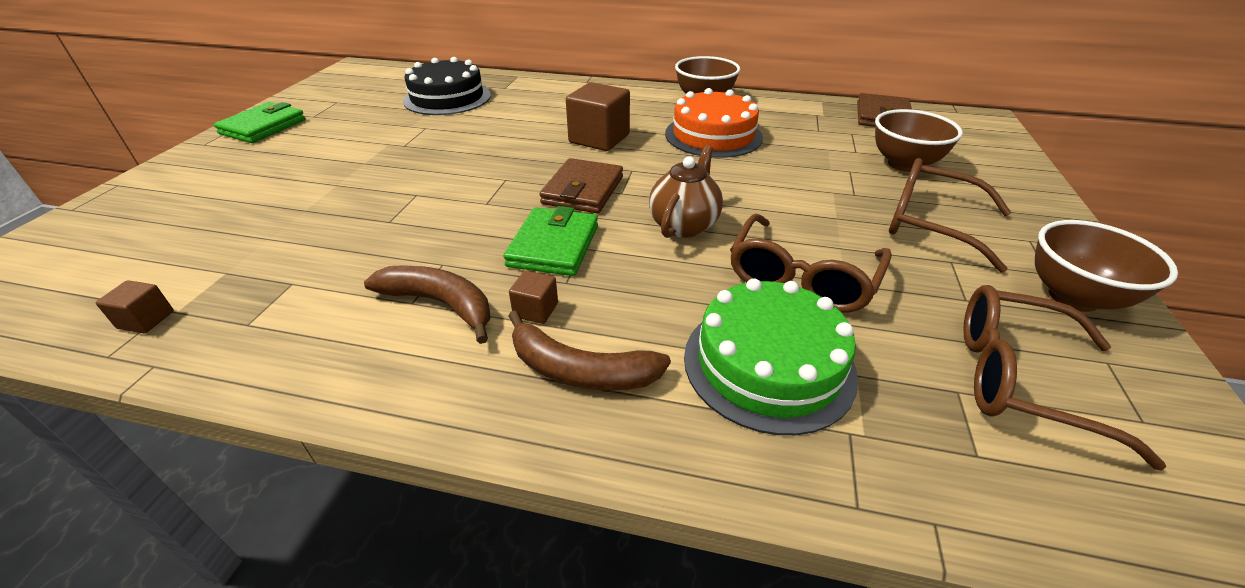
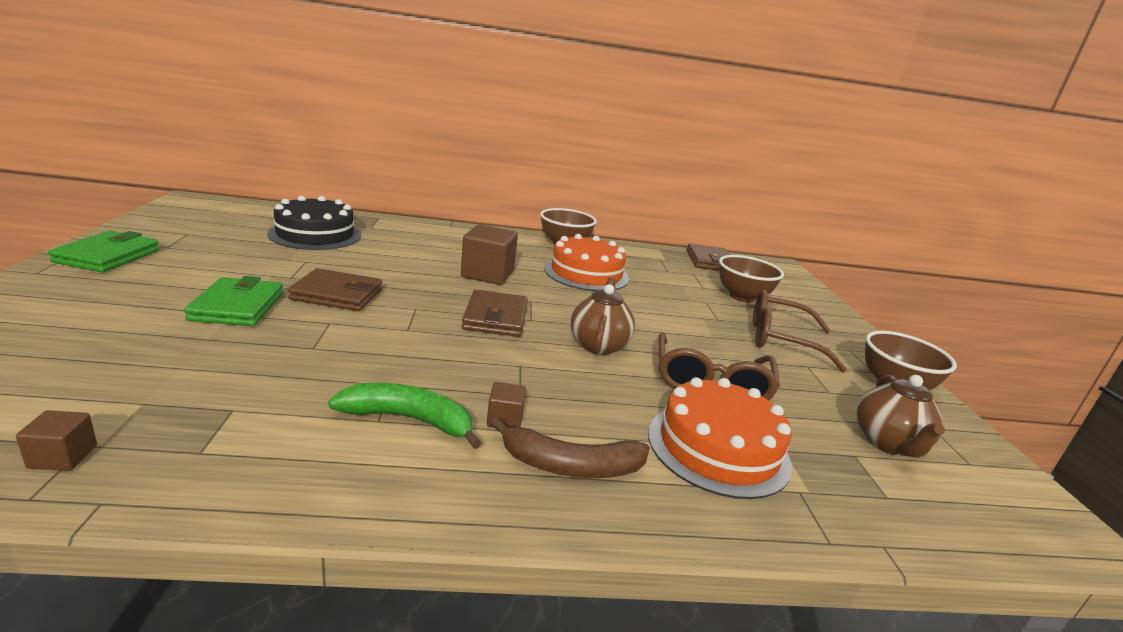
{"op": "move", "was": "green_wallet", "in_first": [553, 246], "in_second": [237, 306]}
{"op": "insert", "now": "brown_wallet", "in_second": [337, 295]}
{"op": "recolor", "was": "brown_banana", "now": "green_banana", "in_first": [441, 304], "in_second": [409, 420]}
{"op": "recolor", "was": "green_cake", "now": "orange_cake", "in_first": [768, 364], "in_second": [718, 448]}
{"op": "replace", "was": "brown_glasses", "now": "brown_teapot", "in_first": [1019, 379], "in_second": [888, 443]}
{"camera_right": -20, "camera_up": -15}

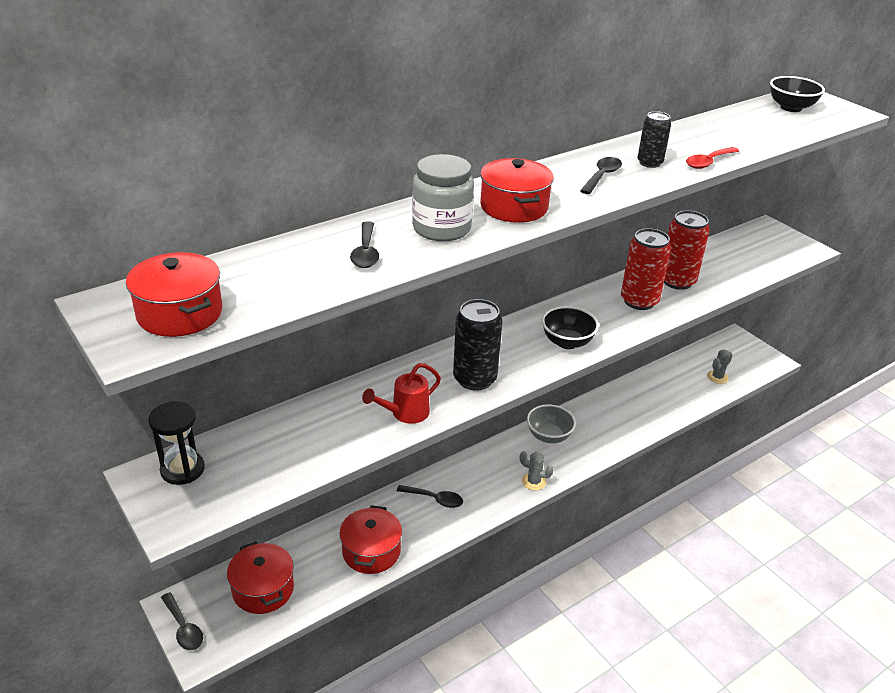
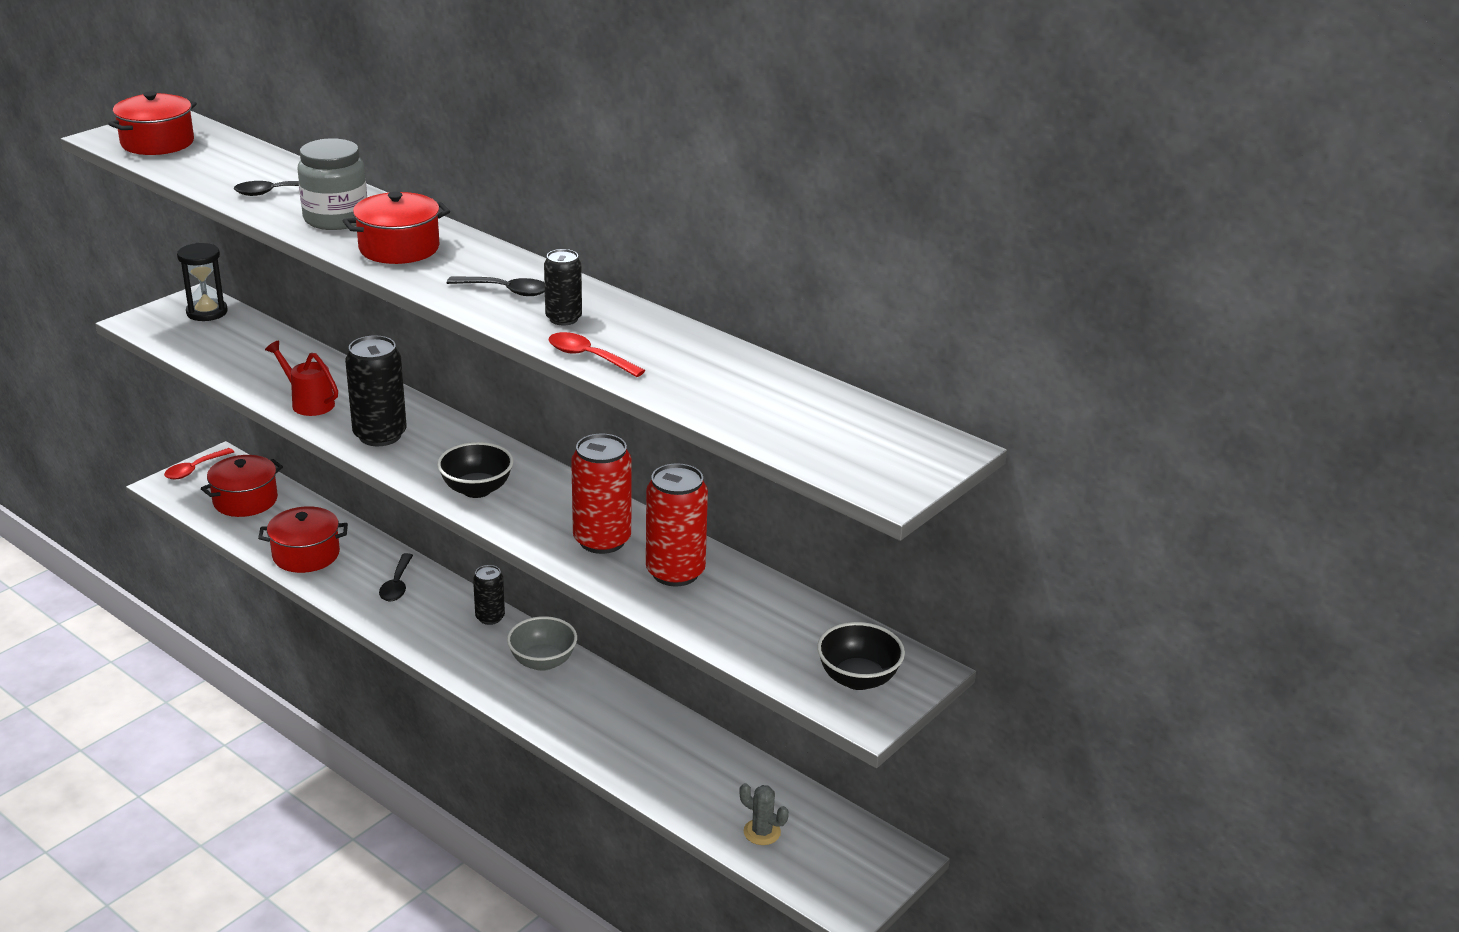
{"op": "recolor", "was": "black_spoon", "now": "red_spoon", "in_first": [183, 628], "in_second": [194, 469]}
{"op": "insert", "now": "black_can", "in_second": [490, 617]}
{"op": "move", "was": "black_bowl", "in_first": [791, 108], "in_second": [858, 679]}
{"op": "delete", "was": "grey_cactus", "in_first": [533, 482]}
{"camera_right": 75, "camera_up": -5}

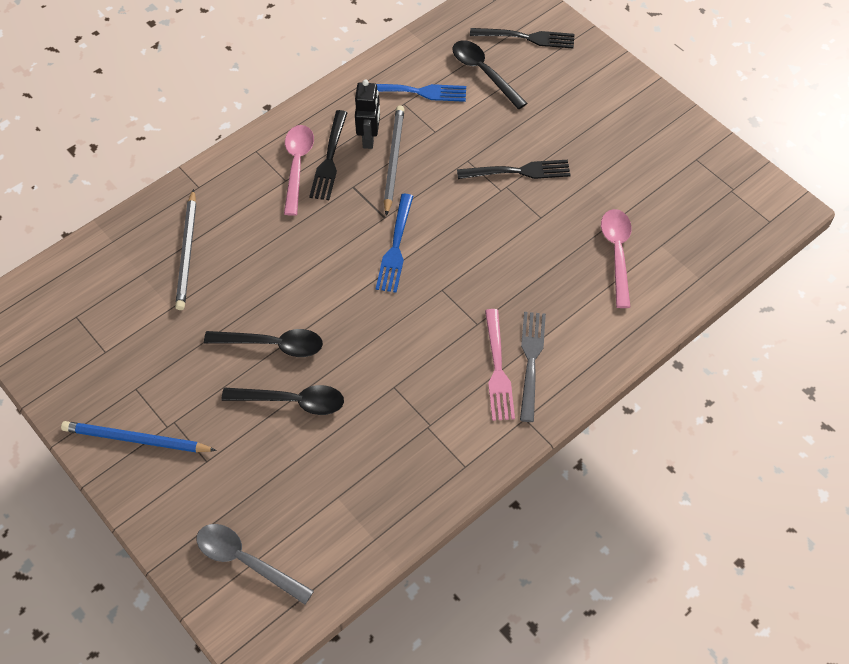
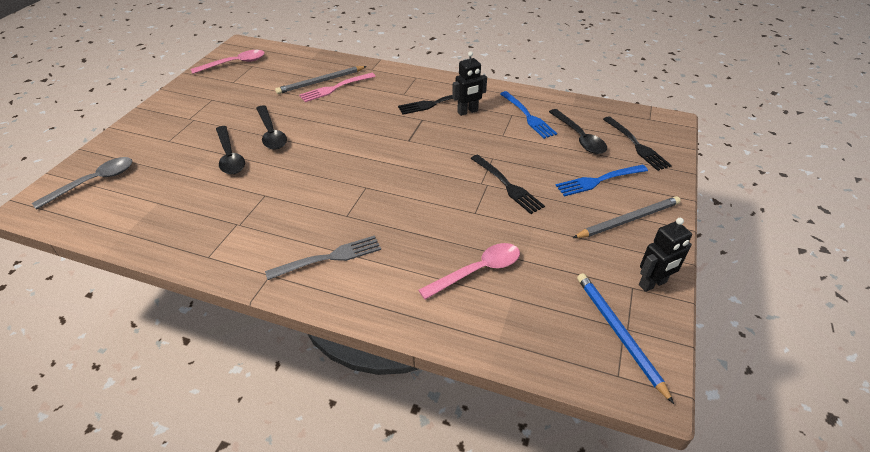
{"op": "rotate", "was": "grey_spoon", "in_first": [246, 561], "in_second": [94, 182], "clockwise": 45}
{"op": "move", "was": "pink_spoon", "in_first": [297, 166], "in_second": [234, 63]}
{"op": "move", "was": "pink_fork", "in_first": [497, 369], "in_second": [335, 88]}
{"op": "rotate", "was": "black_spoon", "in_first": [484, 73], "in_second": [579, 137], "clockwise": 135}
{"op": "move", "was": "blue_fork", "in_first": [395, 247], "in_second": [599, 180]}
{"op": "move", "was": "grey_pencil", "in_first": [393, 160], "in_second": [628, 220]}
{"op": "move", "was": "blue_pencil", "in_first": [136, 439], "in_second": [618, 333]}
{"op": "insert", "now": "black_robot", "in_second": [652, 284]}
{"camera_right": 60, "camera_up": -15}

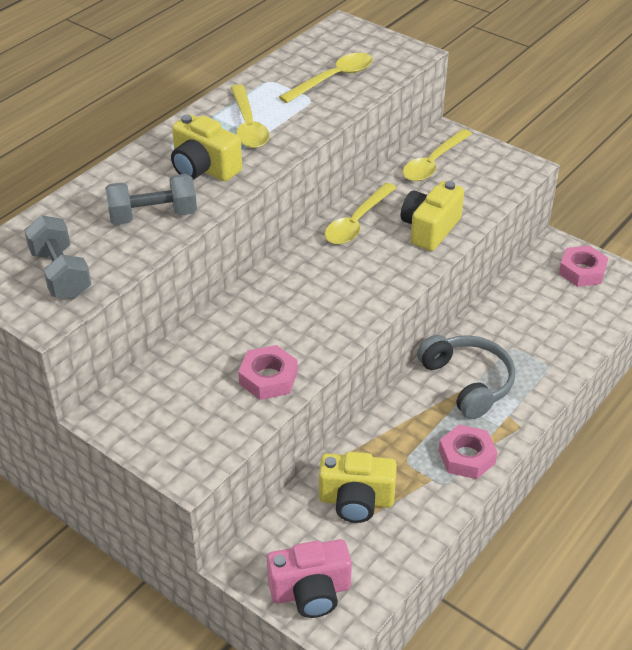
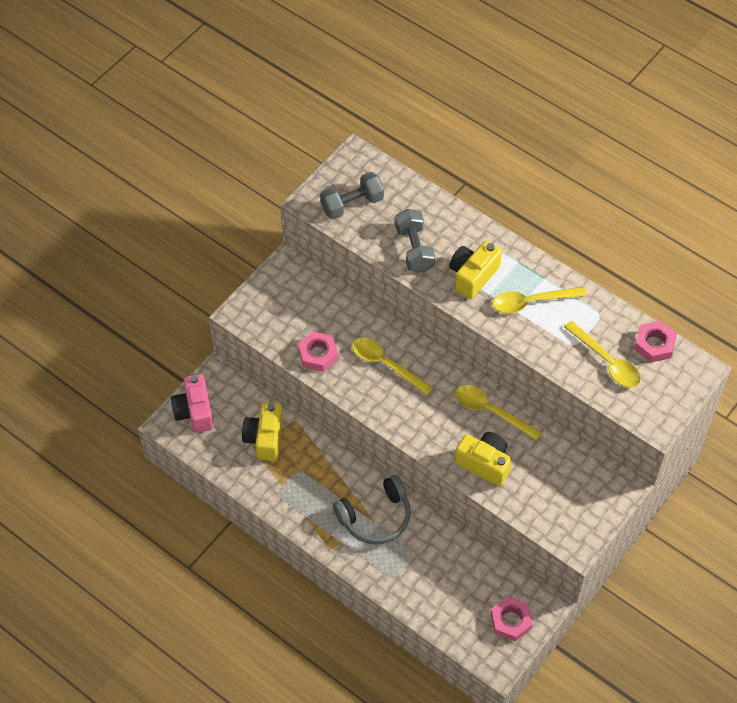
{"op": "move", "was": "yellow_spoon", "in_first": [433, 163], "in_second": [386, 364]}
{"op": "move", "was": "pink_nut", "in_first": [466, 457], "in_second": [654, 344]}
{"camera_right": 90, "camera_up": 15}

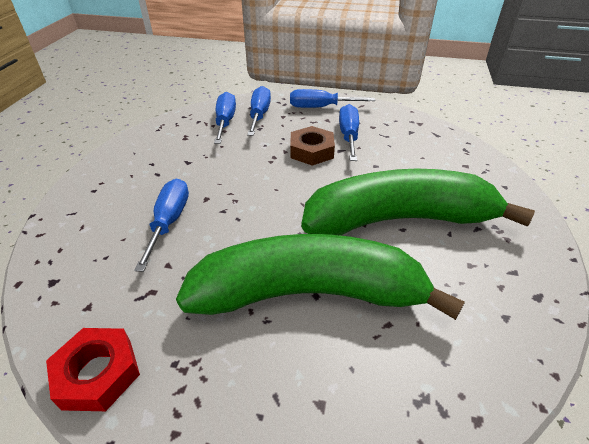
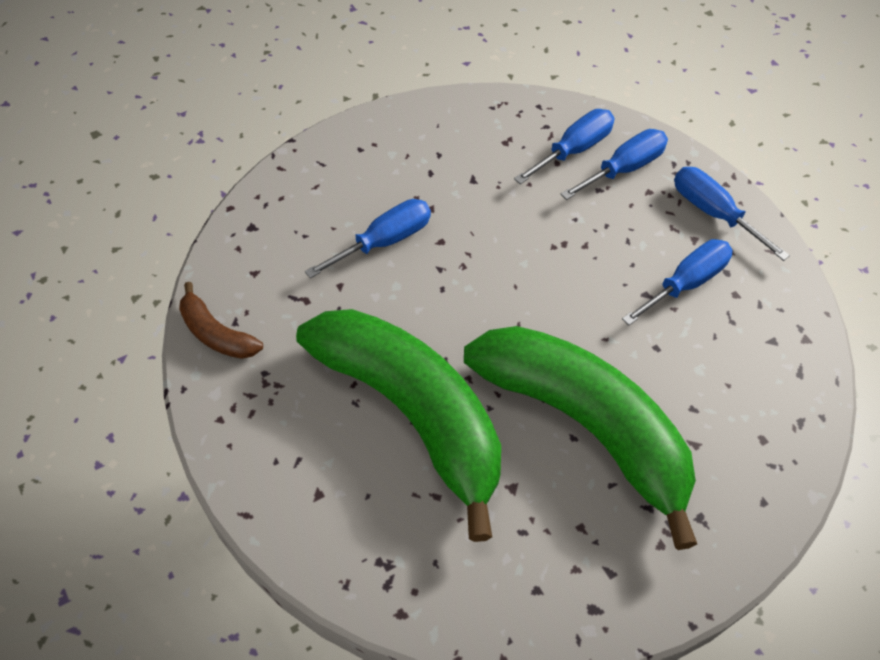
{"op": "replace", "was": "red_nut", "now": "brown_banana", "in_first": [98, 373], "in_second": [216, 333]}
{"op": "delete", "was": "brown_nut", "in_first": [311, 151]}
{"camera_right": 45, "camera_up": 15}

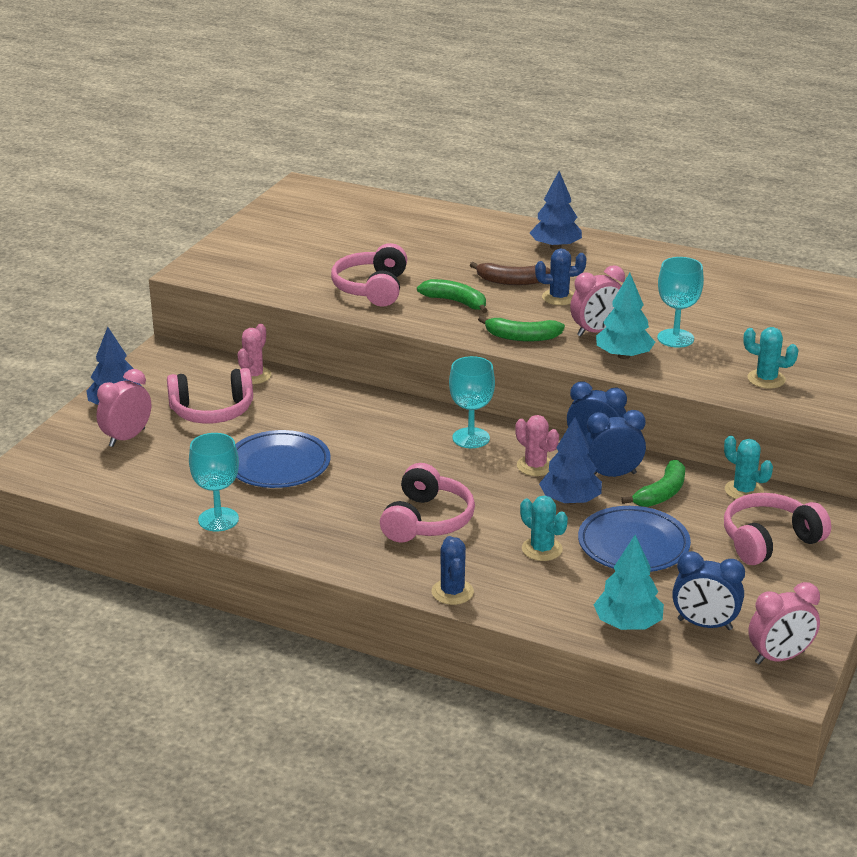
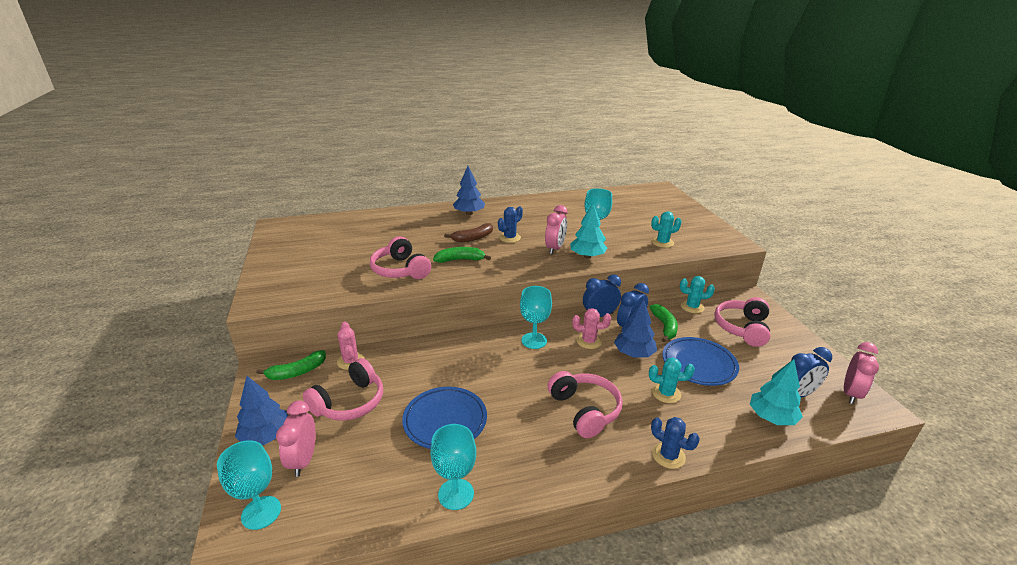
{"op": "insert", "now": "turquoise_goblet", "in_second": [261, 512]}
{"op": "move", "was": "green_banana", "in_first": [522, 337], "in_second": [297, 372]}
{"camera_right": -40, "camera_up": 0}

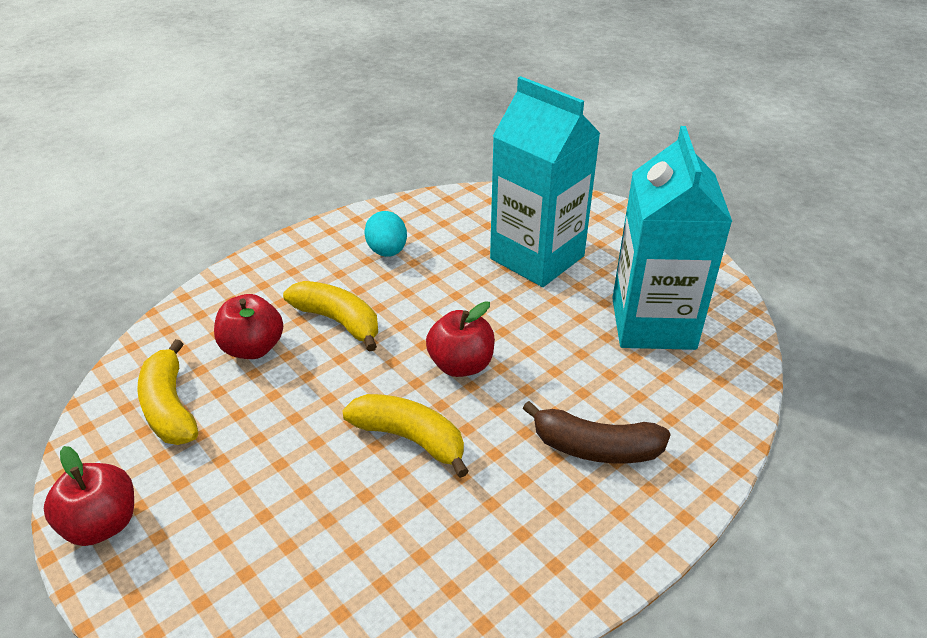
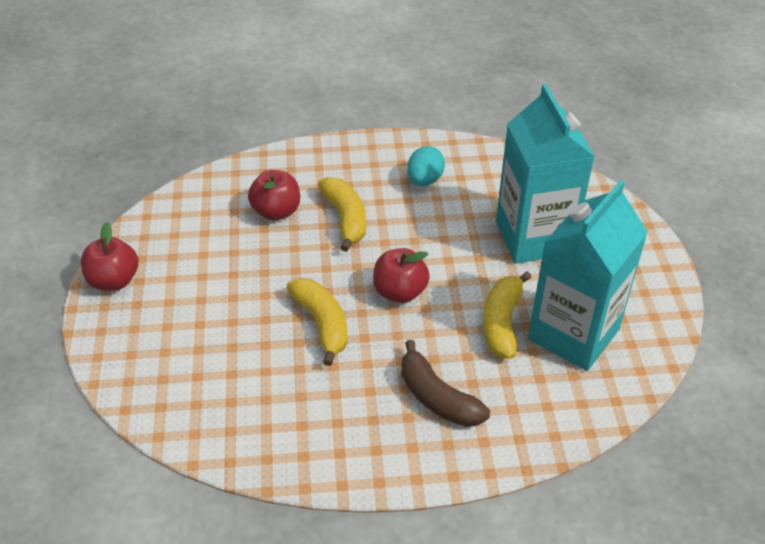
{"op": "move", "was": "yellow_banana", "in_first": [169, 407], "in_second": [502, 322]}
{"camera_right": 35, "camera_up": 5}

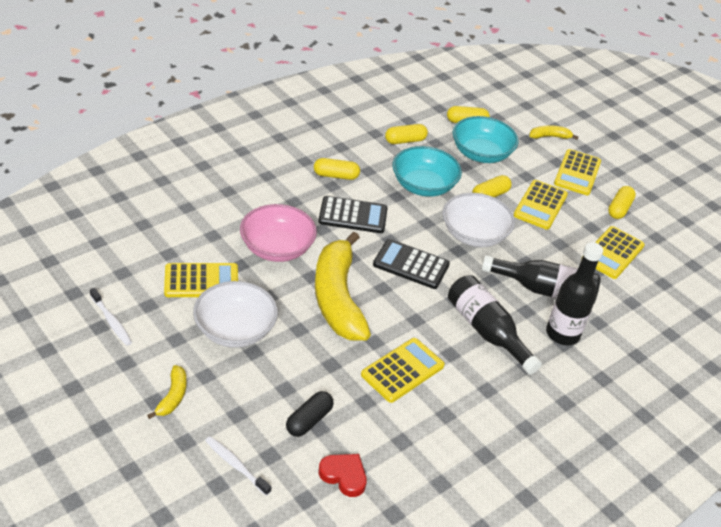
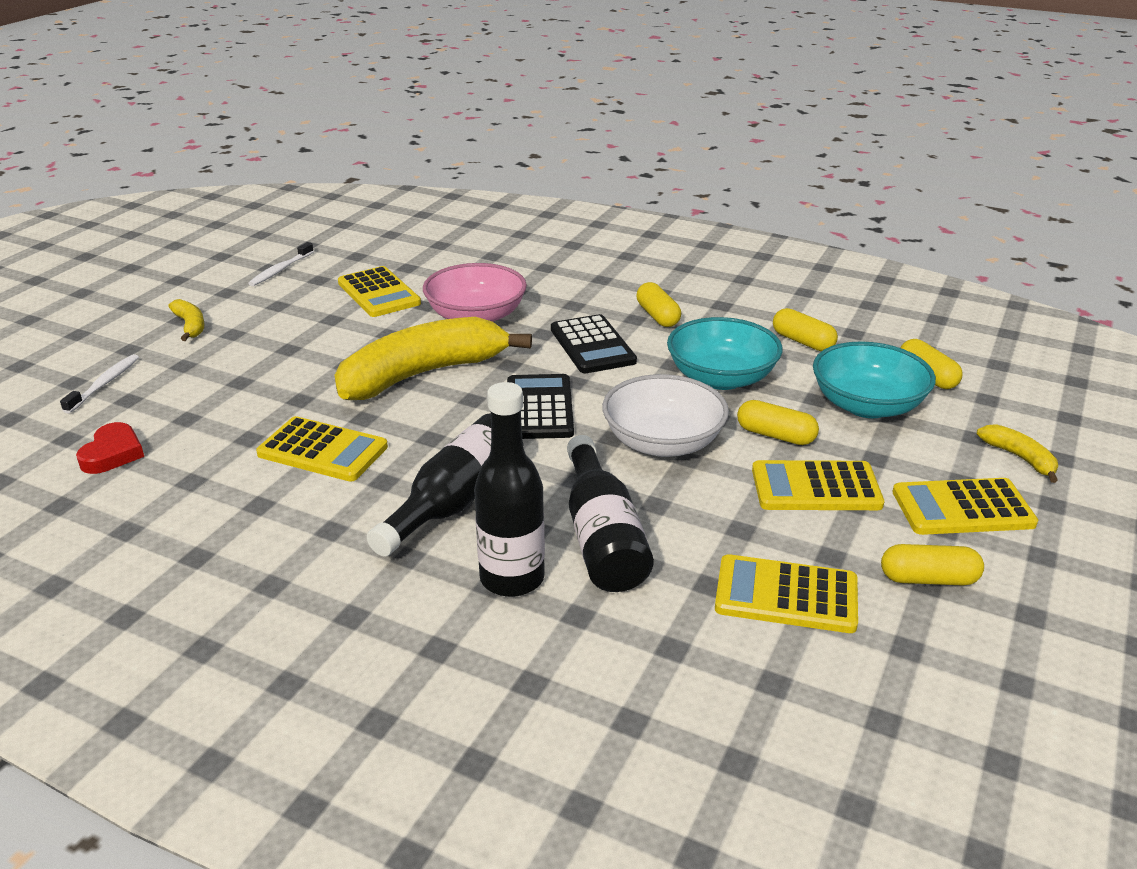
{"op": "rotate", "was": "yellow_banana", "in_first": [173, 396], "in_second": [190, 326], "clockwise": -105}
{"op": "delete", "was": "white_bowl", "in_first": [235, 330]}
{"op": "delete", "was": "black_capsule", "in_first": [309, 420]}
{"camera_right": 70, "camera_up": -10}

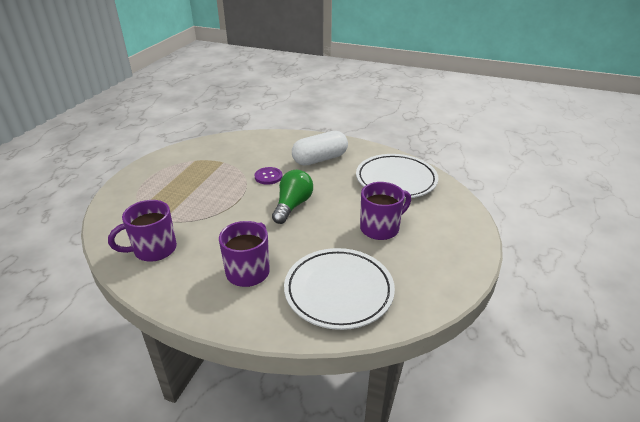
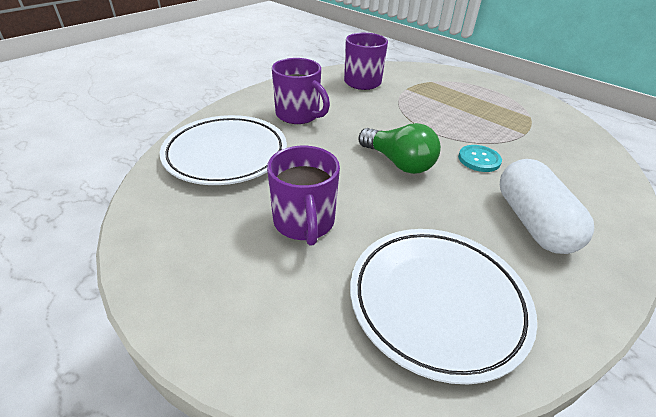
{"op": "recolor", "was": "purple_button", "now": "turquoise_button", "in_first": [268, 176], "in_second": [479, 159]}
{"camera_right": 110, "camera_up": 5}

